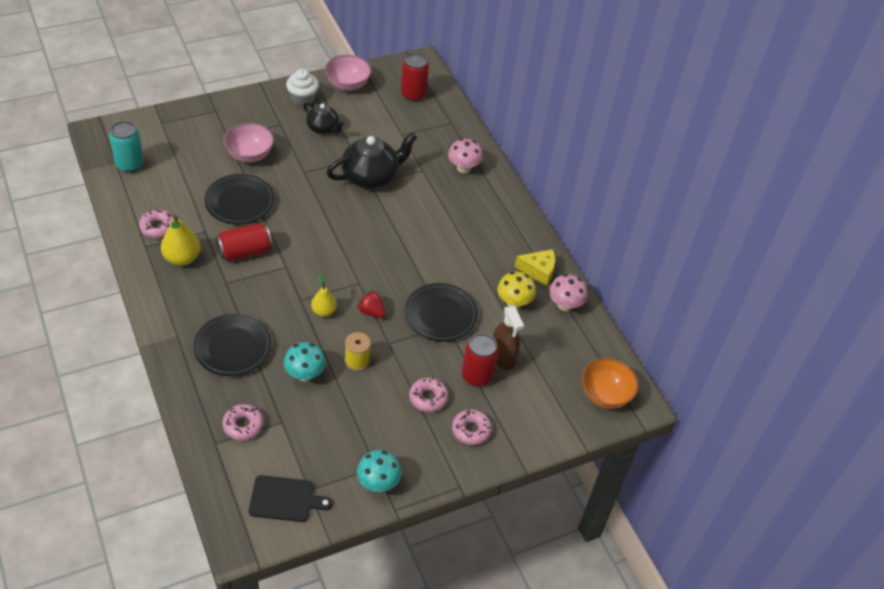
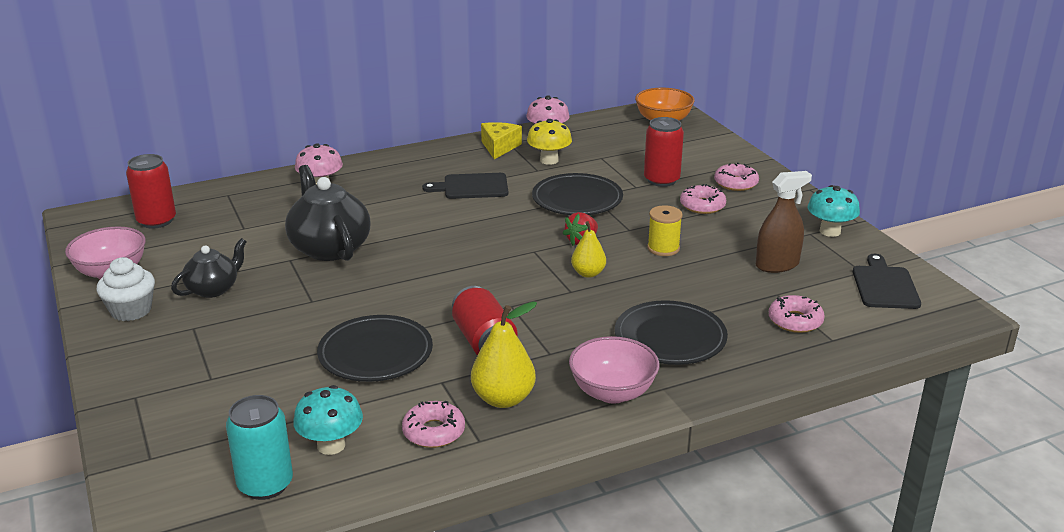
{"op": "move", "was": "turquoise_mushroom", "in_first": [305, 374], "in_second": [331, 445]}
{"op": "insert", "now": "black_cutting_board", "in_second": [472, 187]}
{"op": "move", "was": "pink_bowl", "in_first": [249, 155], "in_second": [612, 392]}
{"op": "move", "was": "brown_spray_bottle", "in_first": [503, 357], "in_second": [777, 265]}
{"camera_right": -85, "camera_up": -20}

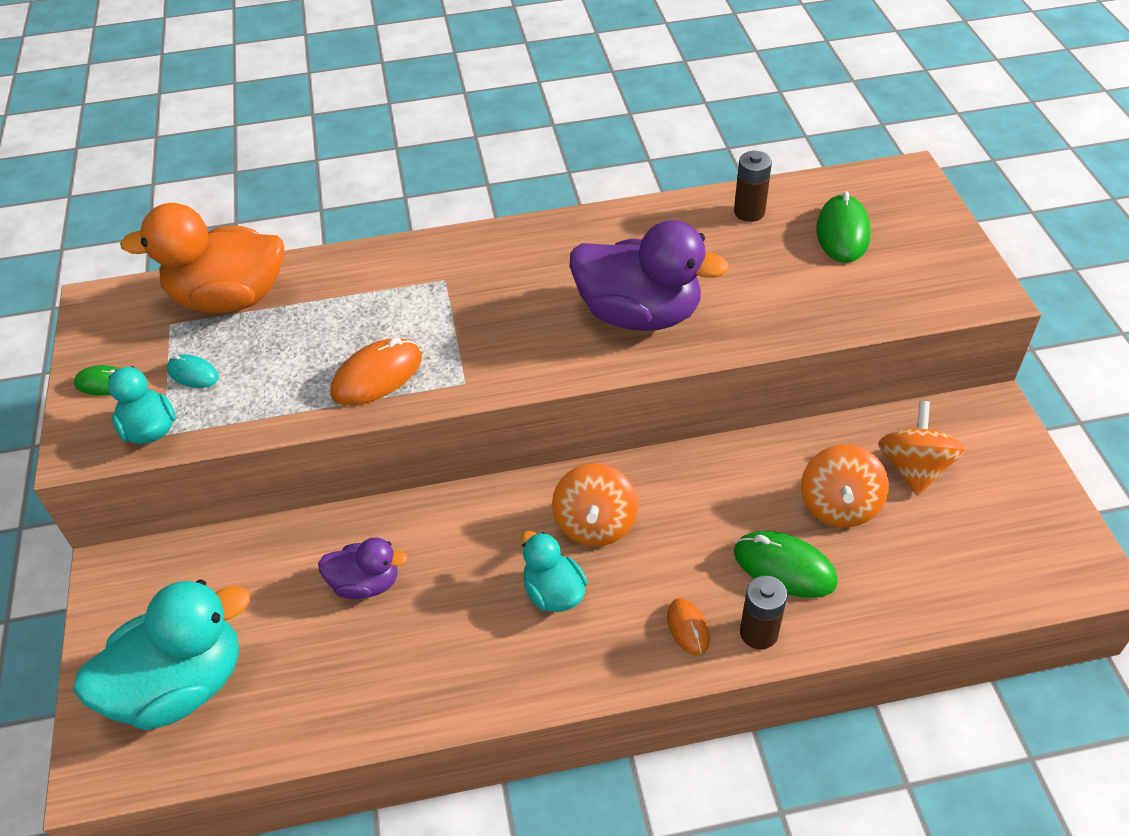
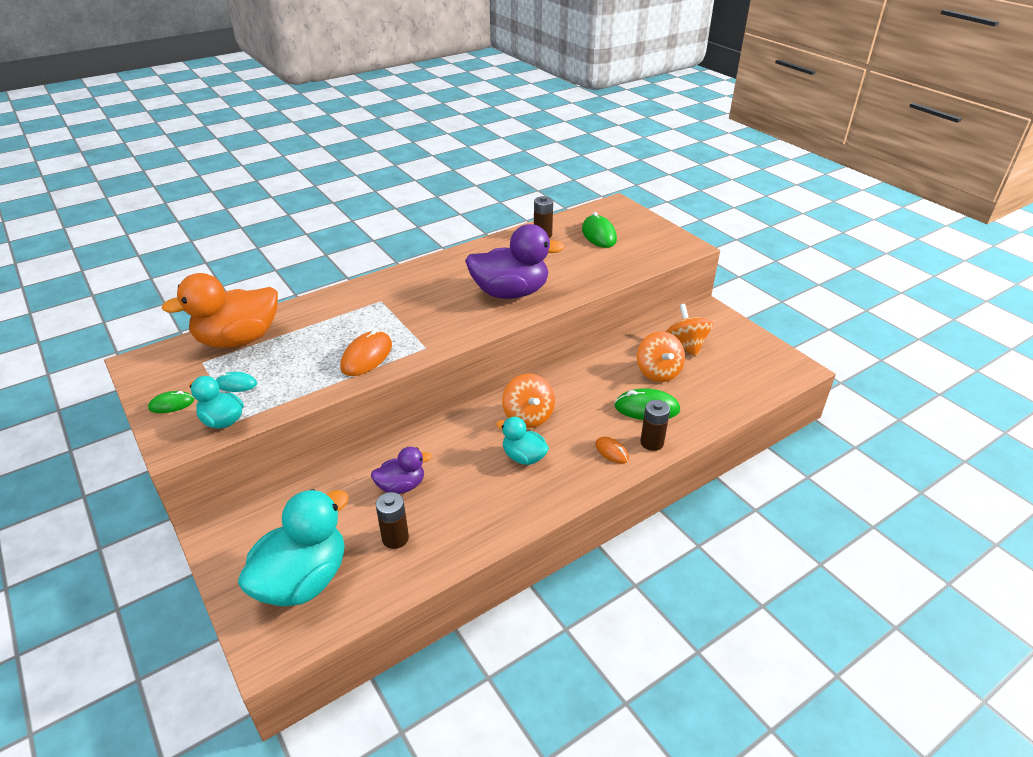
{"op": "insert", "now": "brown_battery", "in_second": [395, 538]}
{"camera_right": -25, "camera_up": -10}

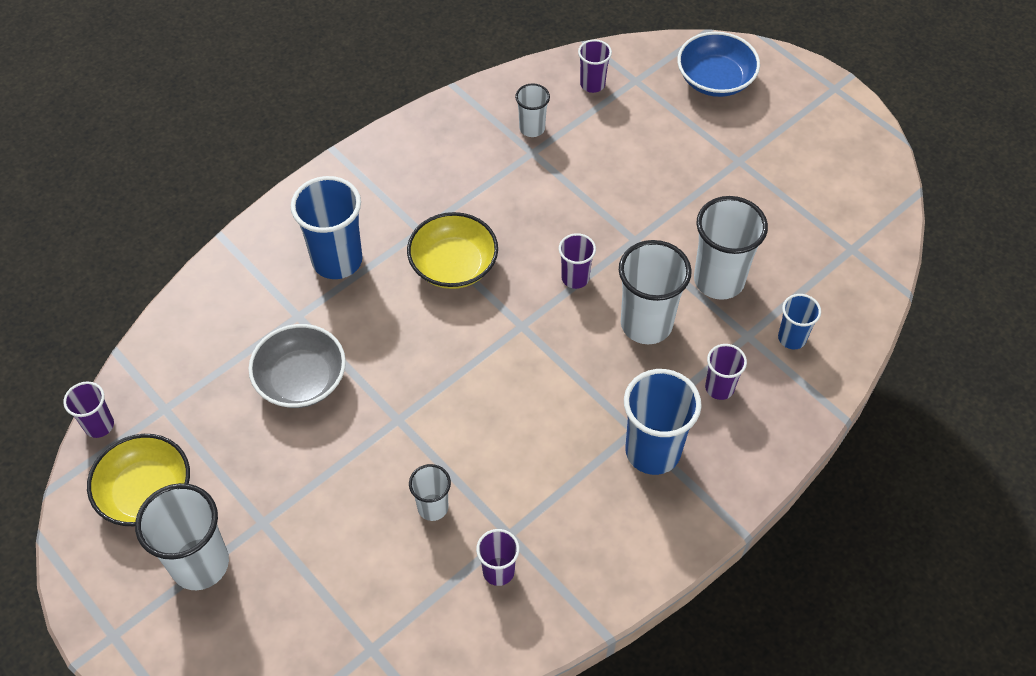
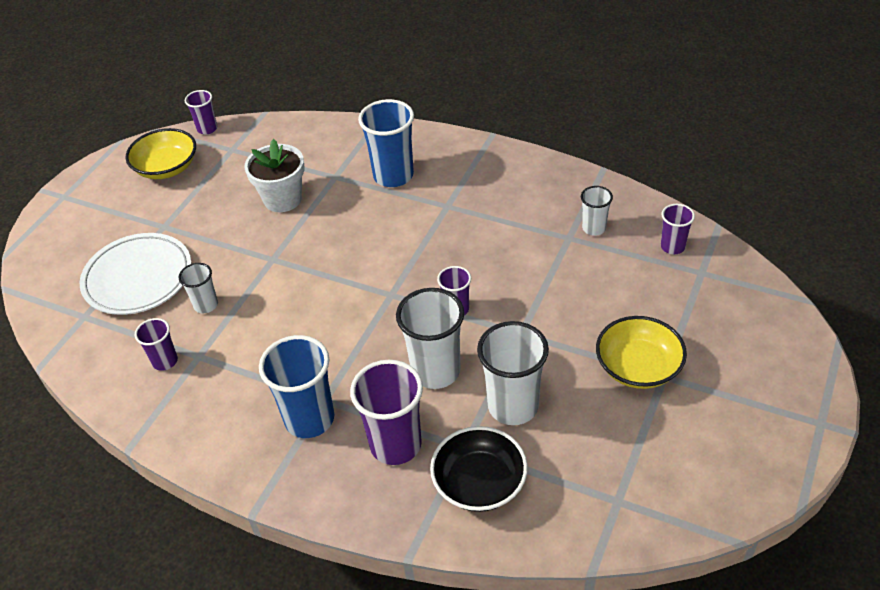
{"op": "insert", "now": "white_plate", "in_second": [138, 278]}
{"op": "replace", "was": "grey_bowl", "now": "white_flower_pot", "in_first": [301, 380], "in_second": [282, 199]}
{"op": "resize", "was": "purple_cup", "in_first": [719, 388], "in_second": [395, 444], "ratio": 1.84}
{"op": "replace", "was": "blue_cup", "now": "black_bowl", "in_first": [792, 338], "in_second": [479, 483]}
{"op": "move", "was": "yellow_bowl", "in_first": [453, 265], "in_second": [638, 367]}
{"op": "delete", "was": "white_cup", "in_first": [200, 564]}
{"op": "delete", "was": "blue_bowl", "in_first": [715, 79]}
{"camera_right": 70, "camera_up": -10}

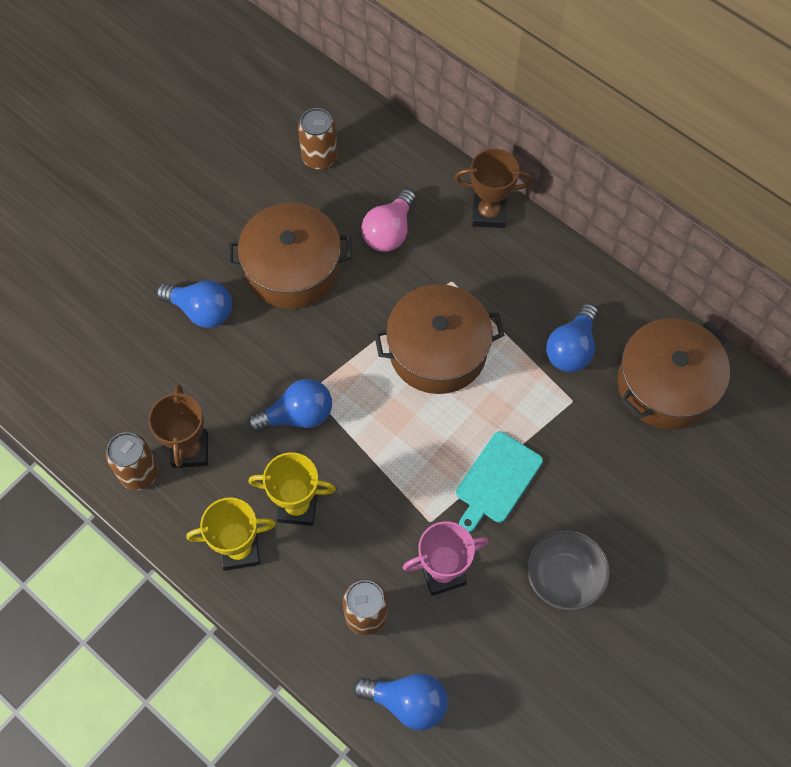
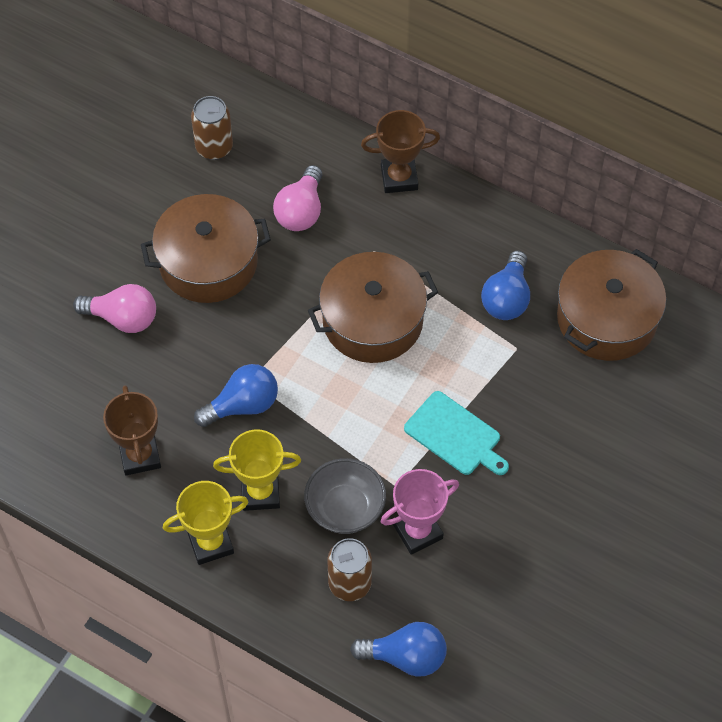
{"op": "recolor", "was": "blue_light_bulb", "now": "pink_light_bulb", "in_first": [201, 311], "in_second": [122, 318]}
{"op": "move", "was": "grey_bowl", "in_first": [564, 577], "in_second": [345, 508]}
{"op": "rotate", "was": "turquoise_cutting_board", "in_first": [496, 480], "in_second": [455, 435], "clockwise": -75}
{"op": "delete", "was": "brown_can", "in_first": [139, 473]}
{"camera_right": -10, "camera_up": -5}

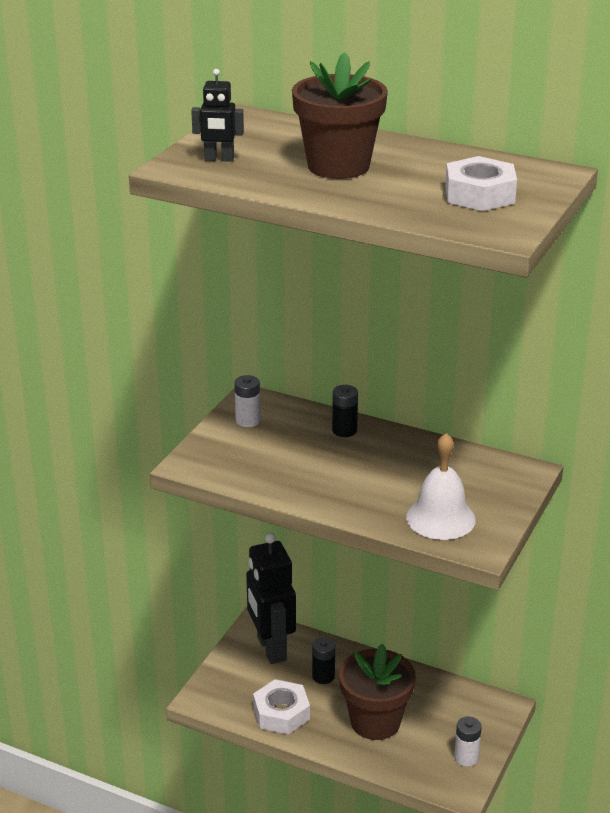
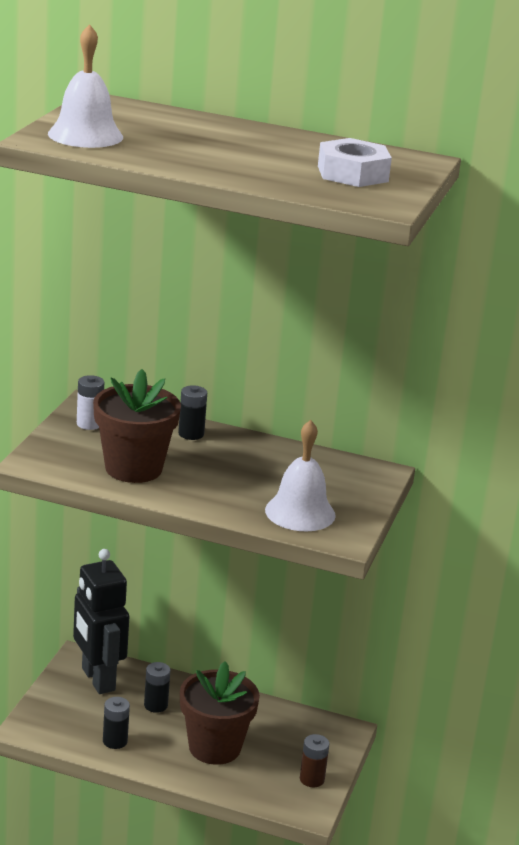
{"op": "replace", "was": "black_robot", "now": "white_bell", "in_first": [219, 159], "in_second": [85, 135]}
{"op": "move", "was": "brown_flower_pot", "in_first": [338, 166], "in_second": [133, 468]}
{"op": "replace", "was": "white_nut", "now": "black_battery", "in_first": [281, 713], "in_second": [115, 741]}
{"op": "recolor", "was": "white_battery", "now": "brown_battery", "in_first": [466, 757], "in_second": [312, 779]}
{"camera_right": -10, "camera_up": -5}

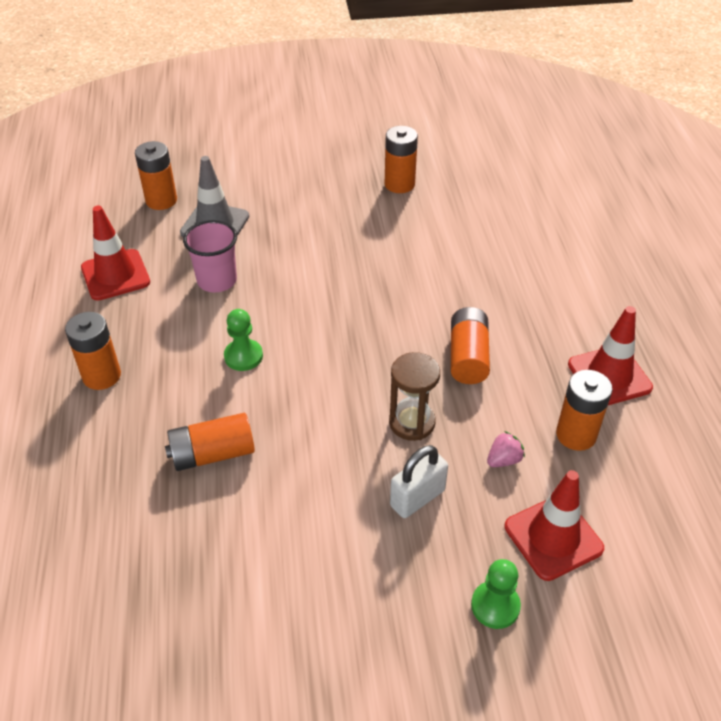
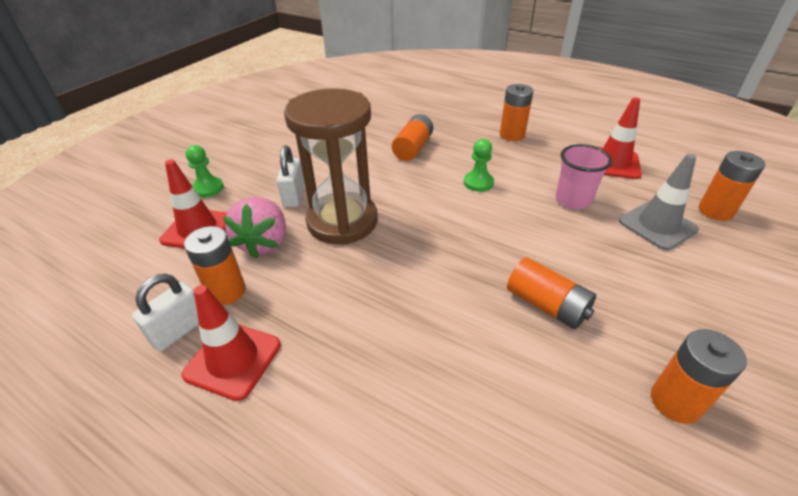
{"op": "insert", "now": "white_padlock", "in_second": [179, 330]}
{"op": "resize", "was": "pink_strawberry", "in_first": [503, 460], "in_second": [264, 243], "ratio": 2.13}
{"op": "resize", "was": "brown_hourglass", "in_first": [412, 422], "in_second": [342, 221], "ratio": 1.93}
{"op": "move", "was": "orange_battery", "in_first": [468, 357], "in_second": [546, 305]}
{"camera_right": 130, "camera_up": -5}

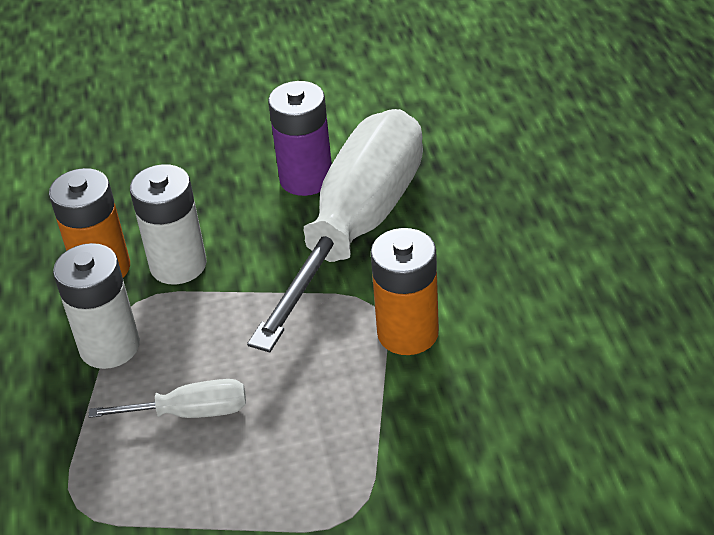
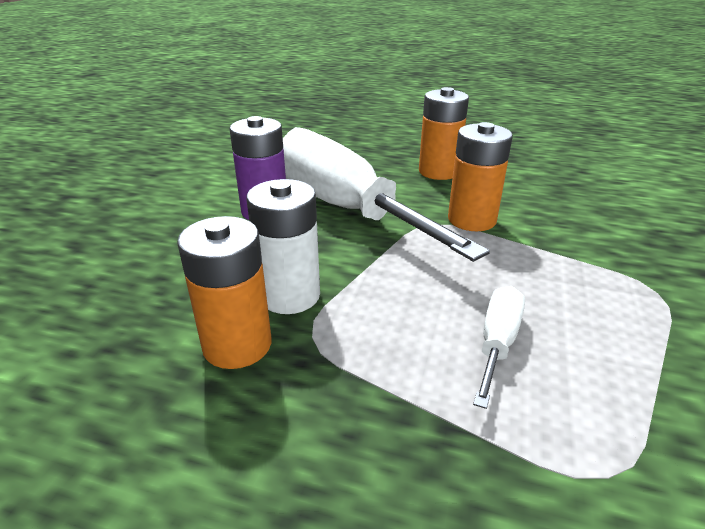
{"op": "insert", "now": "orange_battery", "in_second": [438, 172]}
{"op": "delete", "was": "white_battery", "in_first": [109, 346]}
{"camera_right": -65, "camera_up": -10}

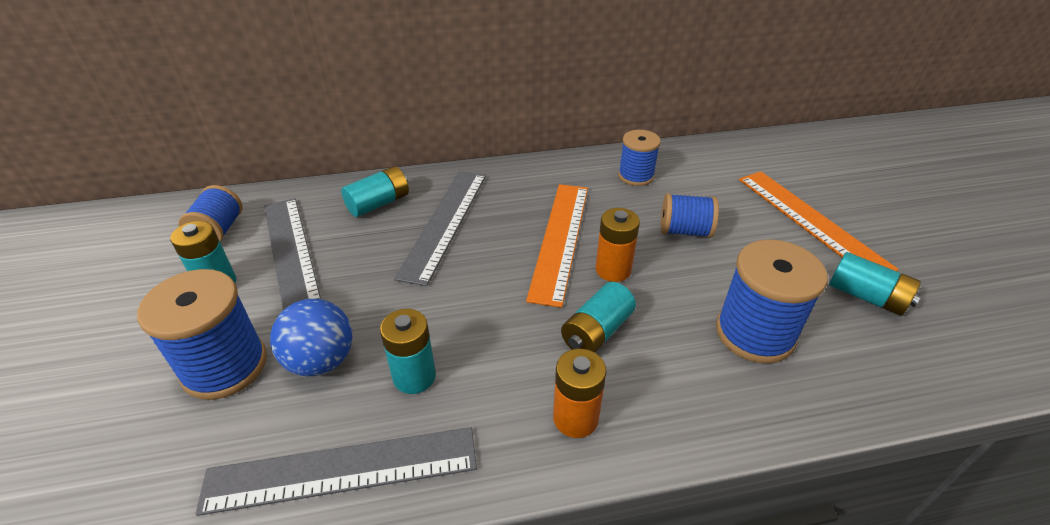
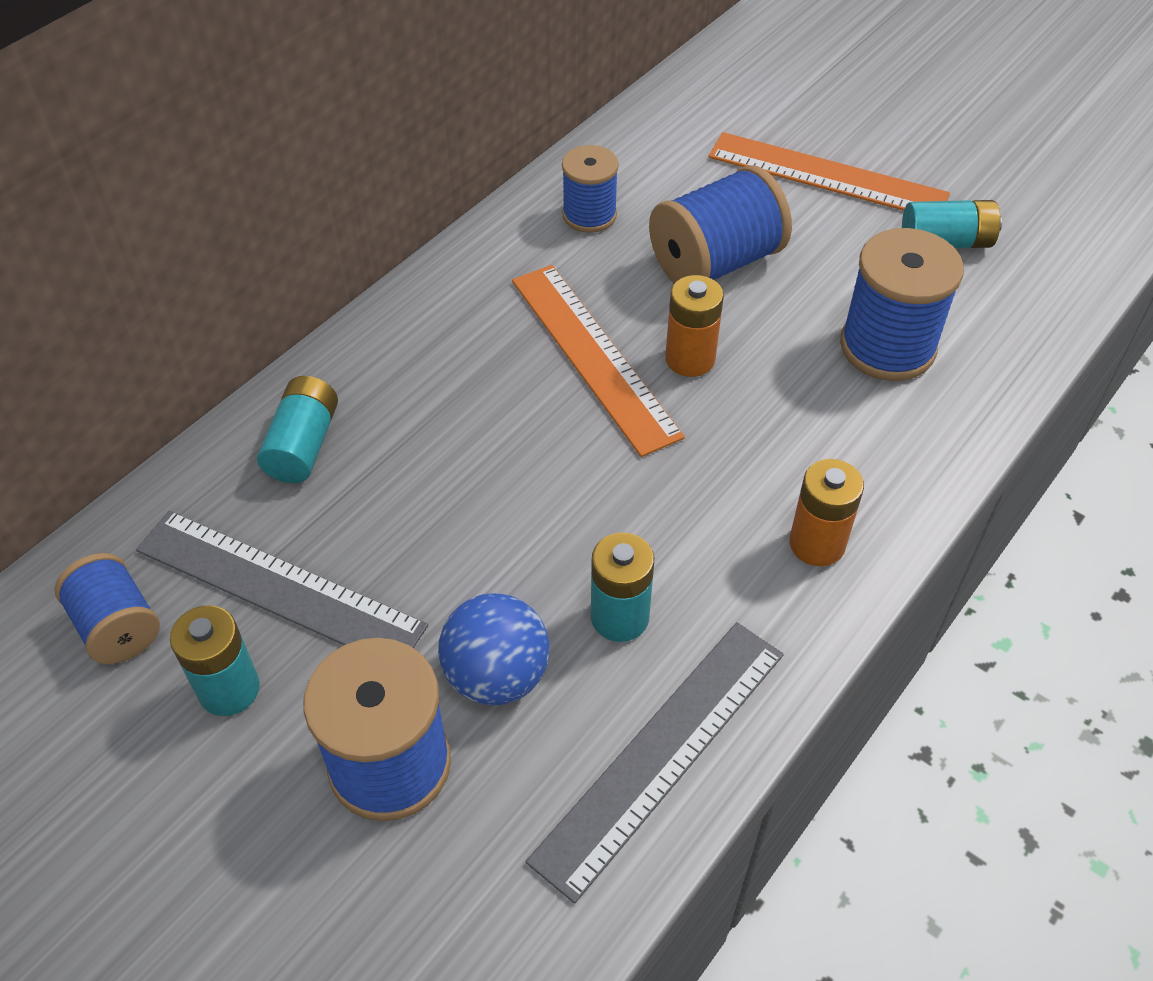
{"op": "resize", "was": "blue_spool", "in_first": [684, 231], "in_second": [715, 263], "ratio": 1.6}
{"op": "delete", "was": "grey_ruler", "in_first": [444, 223]}
{"op": "delete", "was": "turquoise_battery", "in_first": [596, 332]}
{"camera_right": -40, "camera_up": 10}

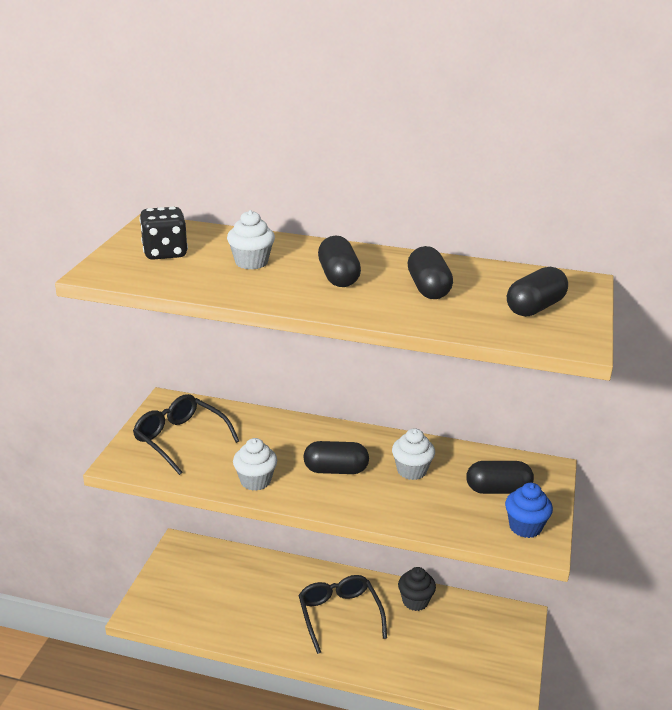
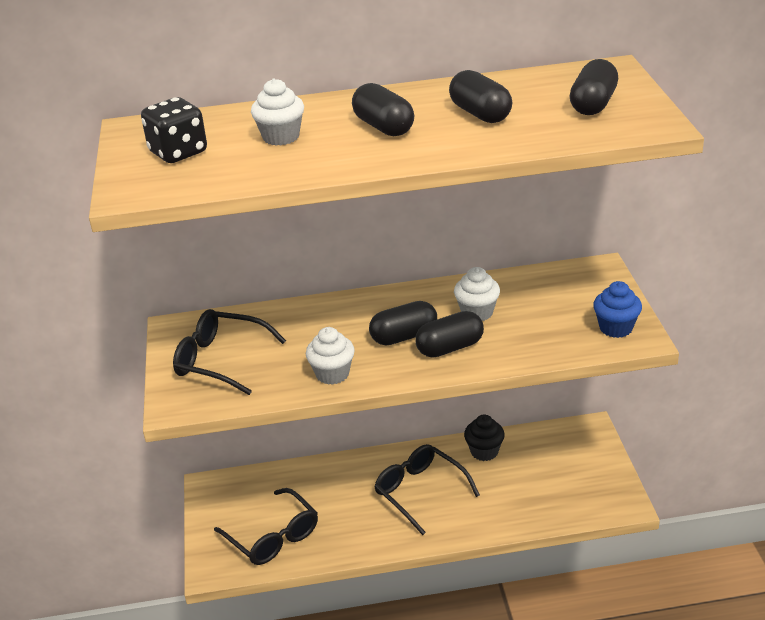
{"op": "insert", "now": "black_glasses", "in_second": [273, 537]}
{"op": "move", "was": "black_capsule", "in_first": [498, 490], "in_second": [450, 348]}
{"camera_right": -20, "camera_up": 5}

